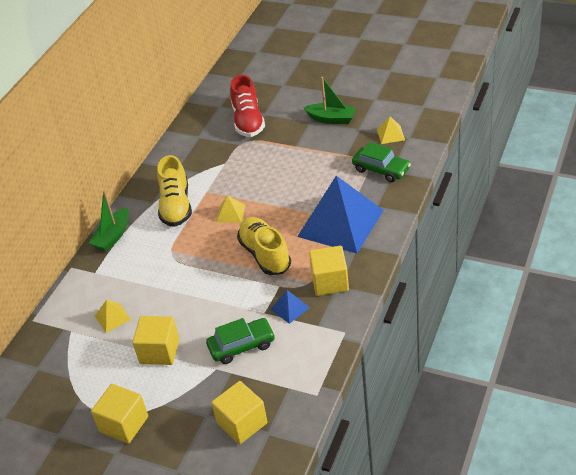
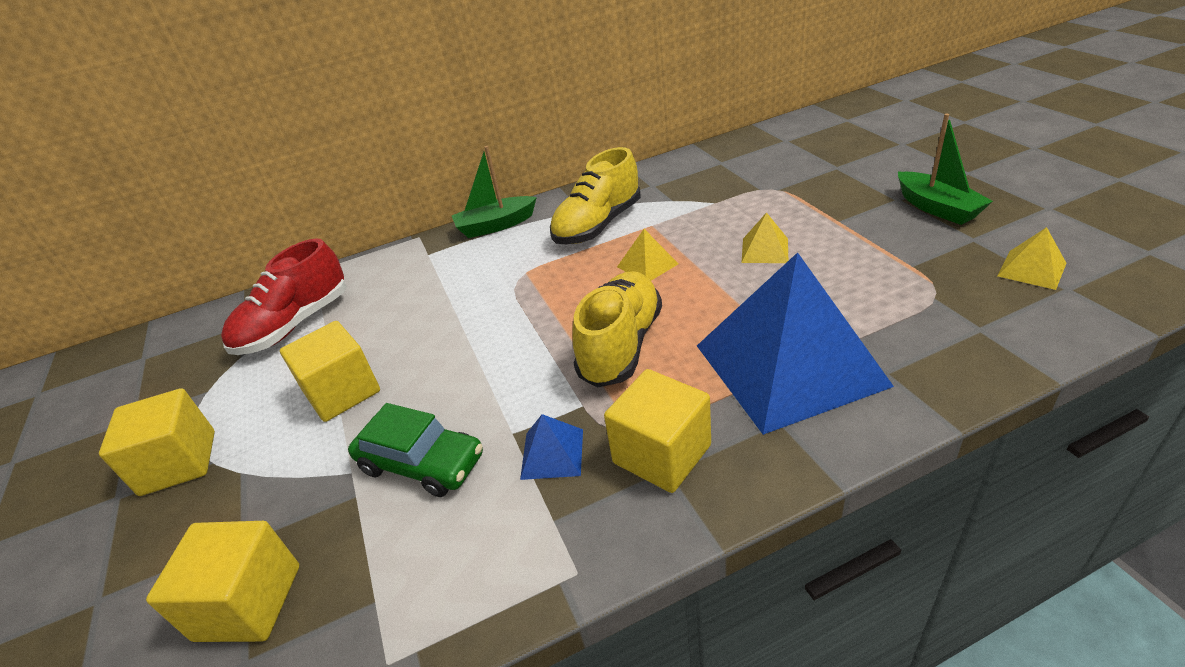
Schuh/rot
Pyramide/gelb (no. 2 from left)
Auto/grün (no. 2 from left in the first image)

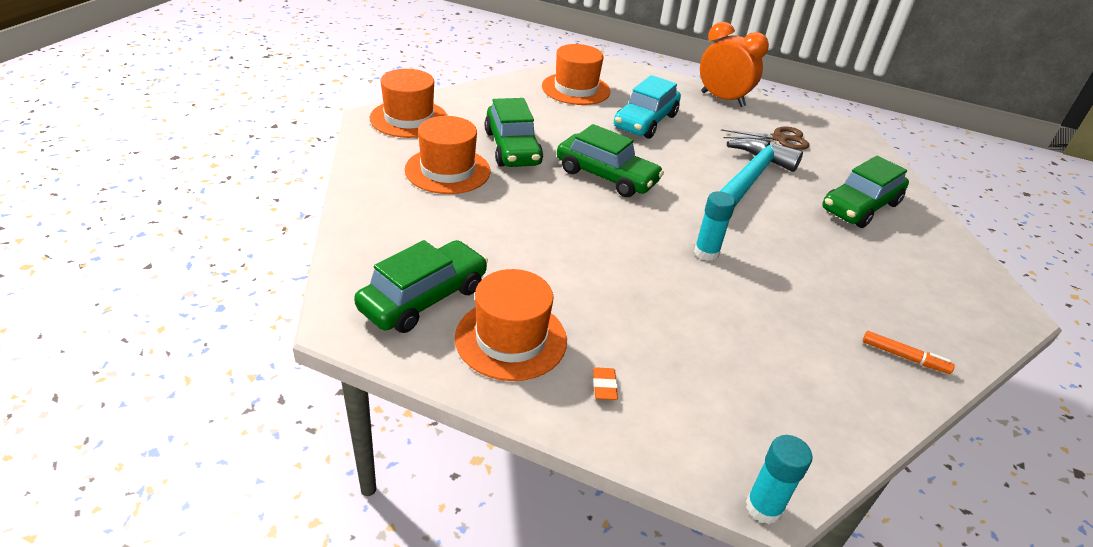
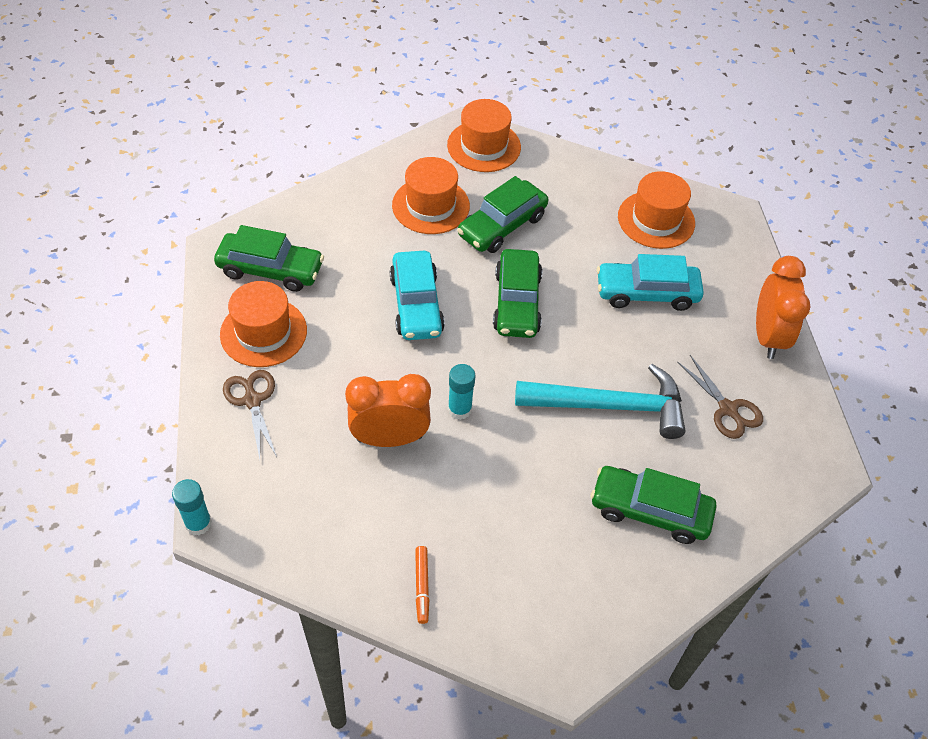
Schere/braun (no. 1 from left)
Wecker/orange (no. 1 from left)
Auto/türkis (no. 1 from left)

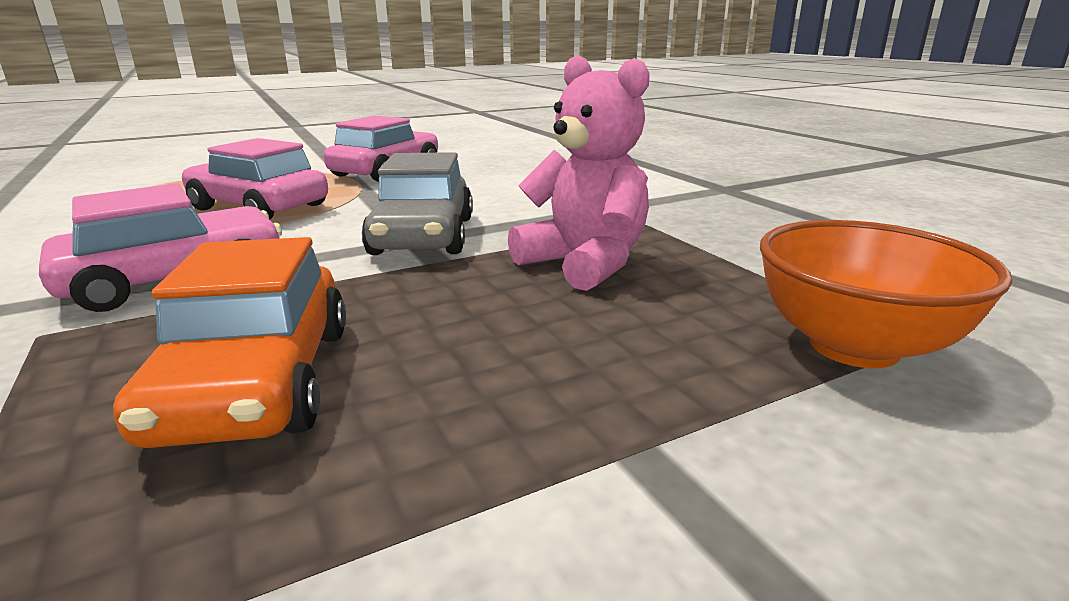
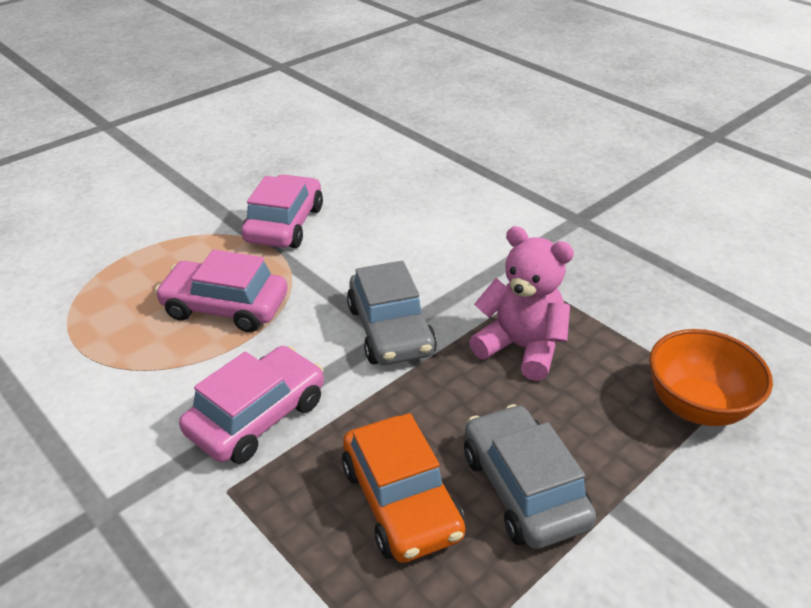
Auto/grau (no. 2 from left)

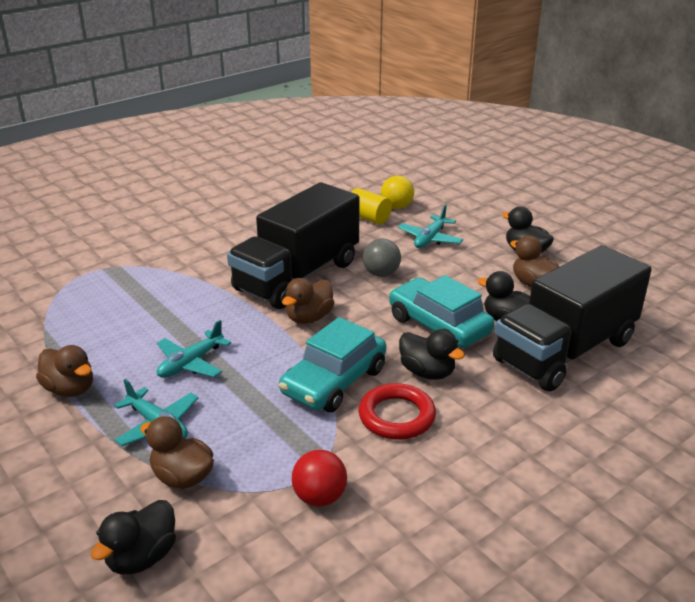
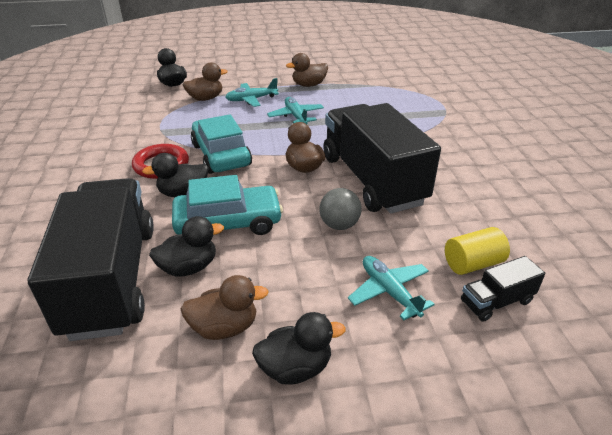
Lastwagen/schwarz (no. 3 from left)
Ball/rot

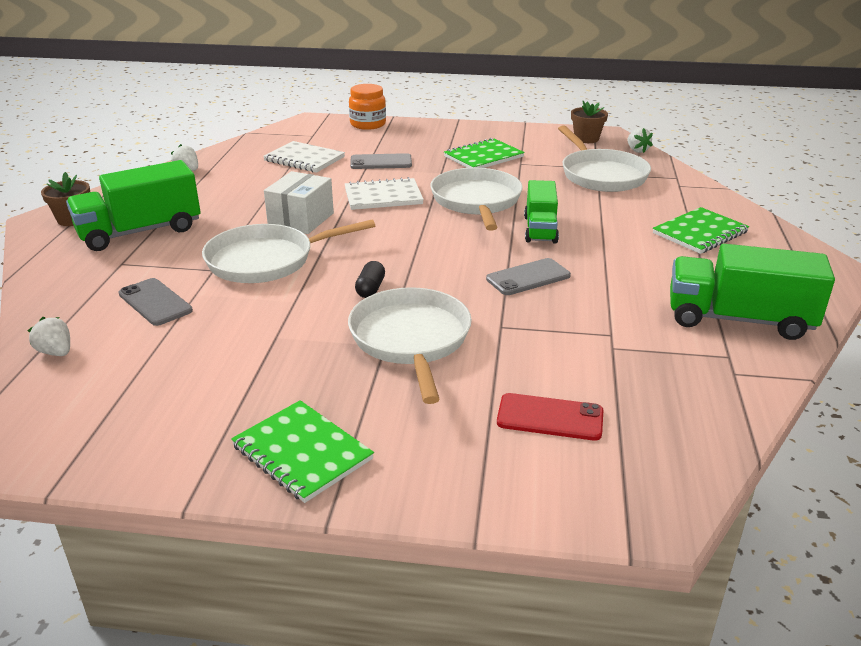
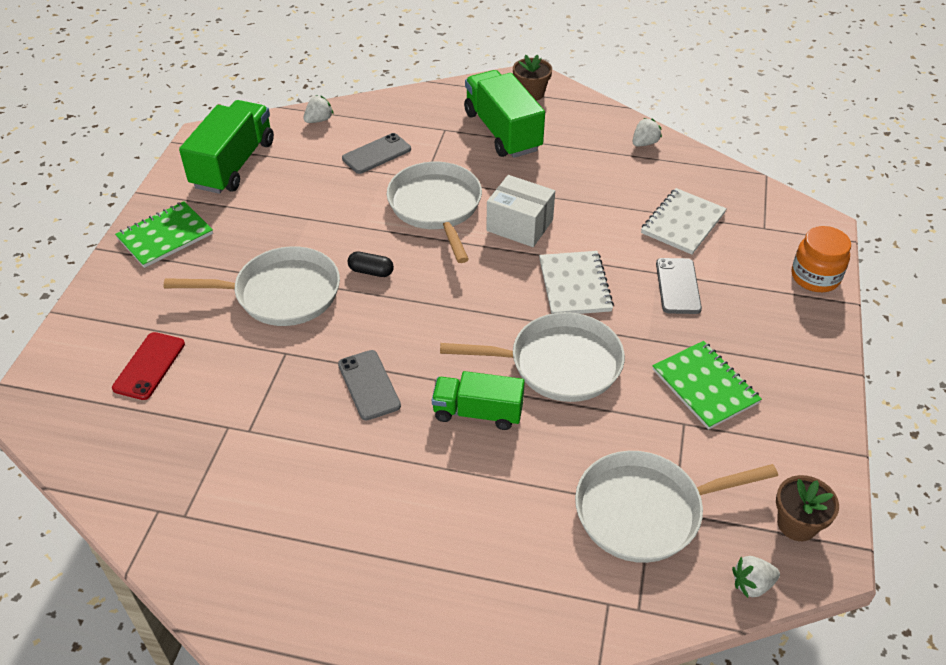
Lastwagen/grün (no. 1 from left)
Notizbuch/grün (no. 3 from left in the first image)

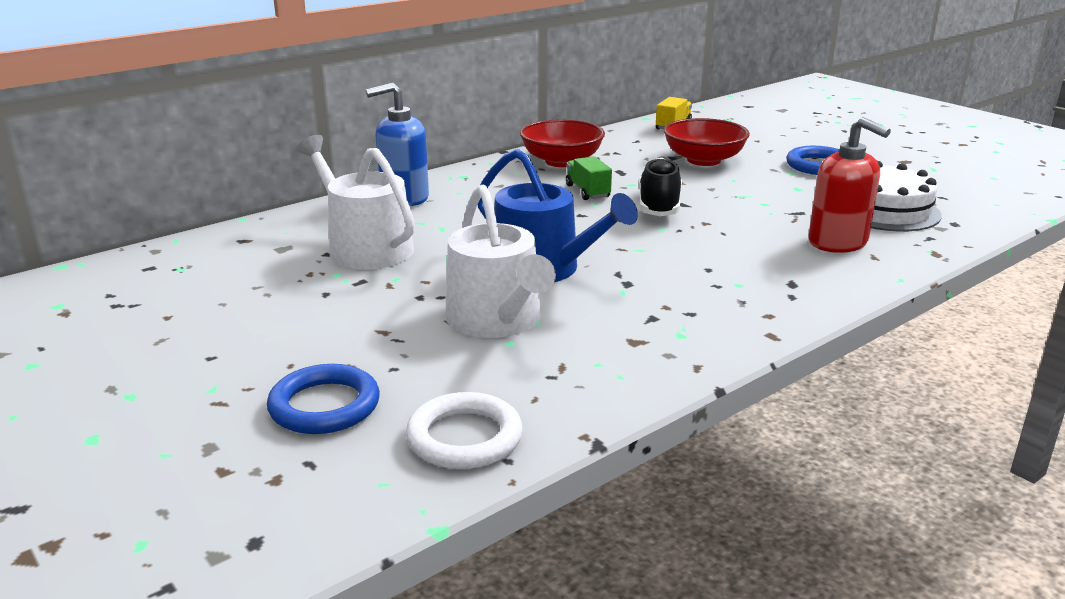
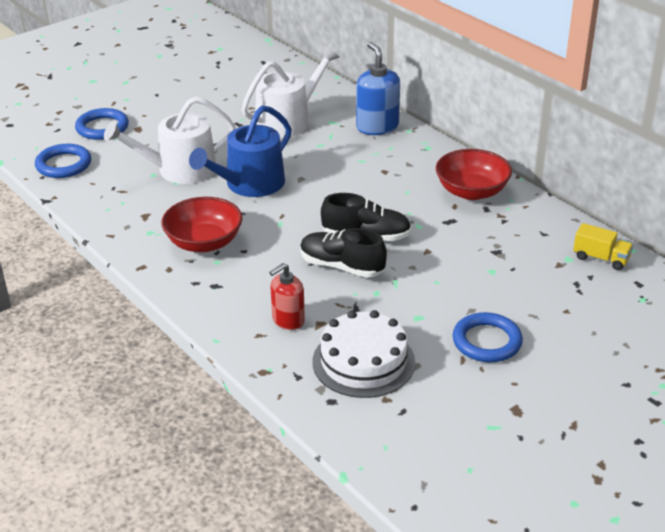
Ring/blau (no. 1 from left)
Schüssel/rot (no. 1 from left)
Seifenspender/rot
Schuh/schwarz (no. 1 from left)
Lastwagen/grün

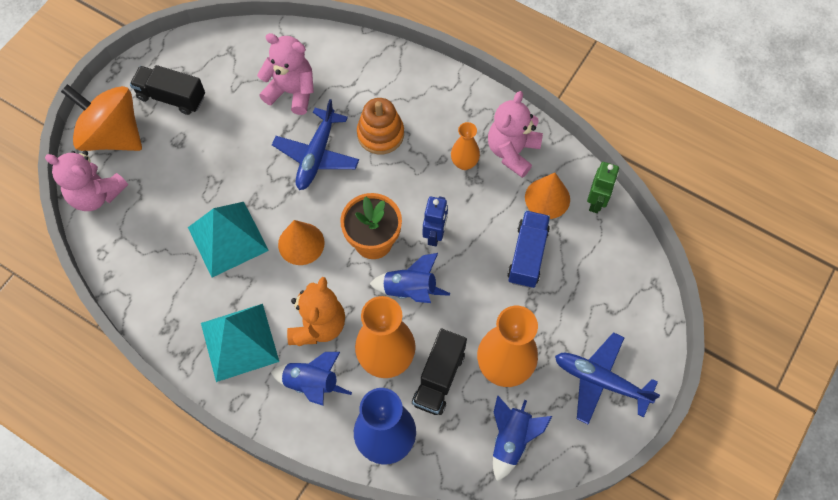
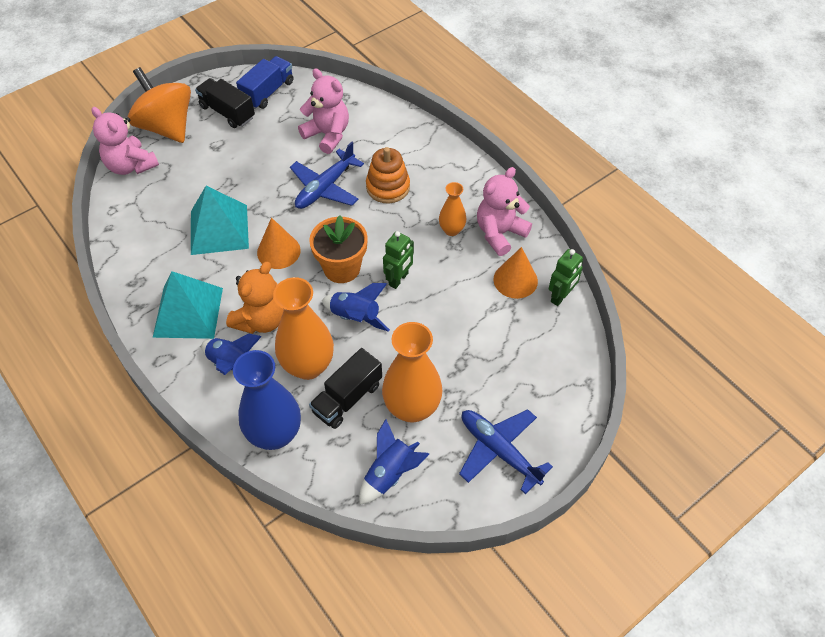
Lastwagen/blau
Roboter/grün (no. 1 from left)

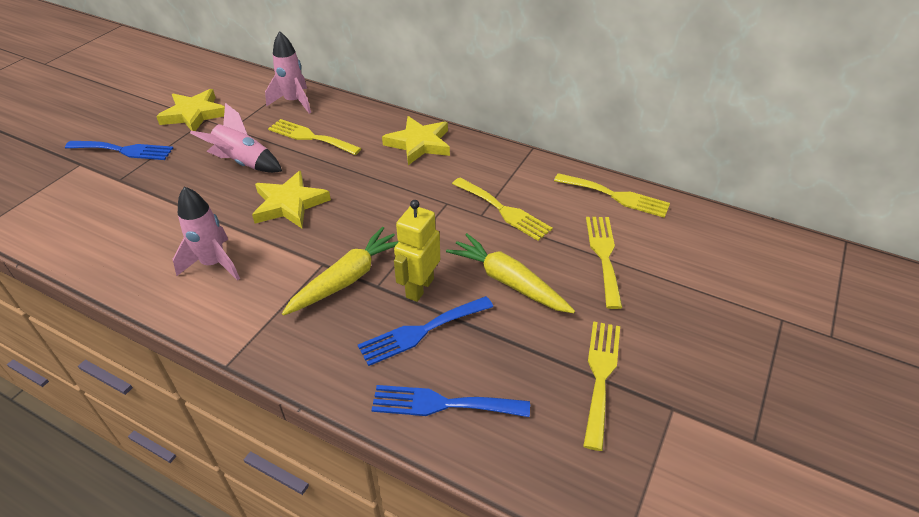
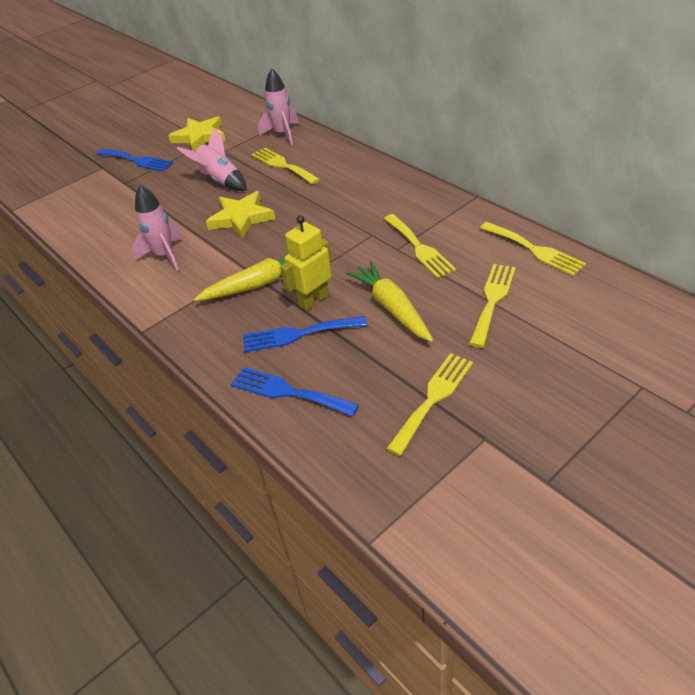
Stern/gelb (no. 3 from left in the first image)

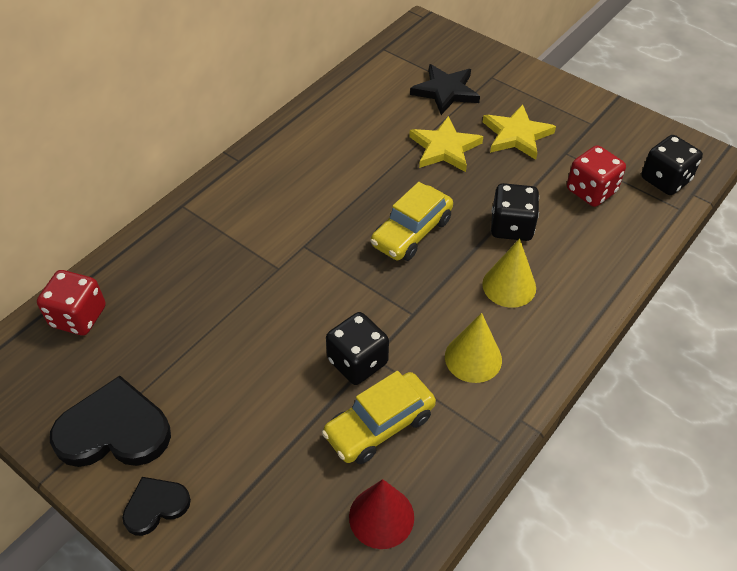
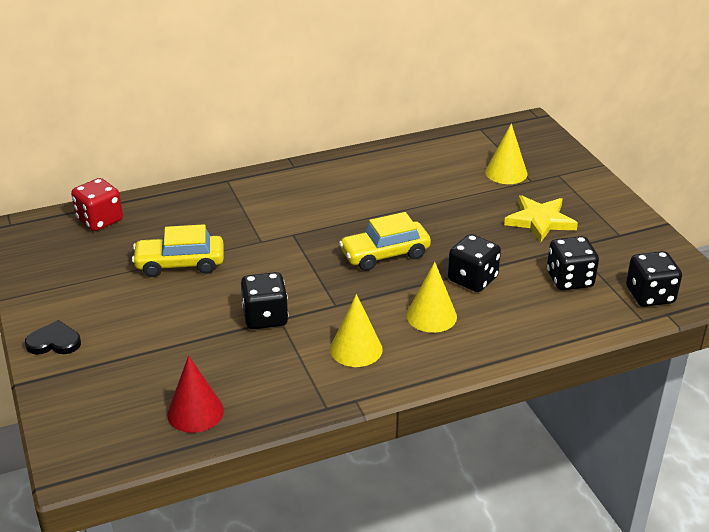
Auto/gelb (no. 1 from left)
Kegel/gelb (no. 3 from left)
Spielwürfel/schwarz (no. 3 from left)
Herz/schwarz (no. 1 from left in the first image)
Stern/gelb (no. 1 from left in the first image)

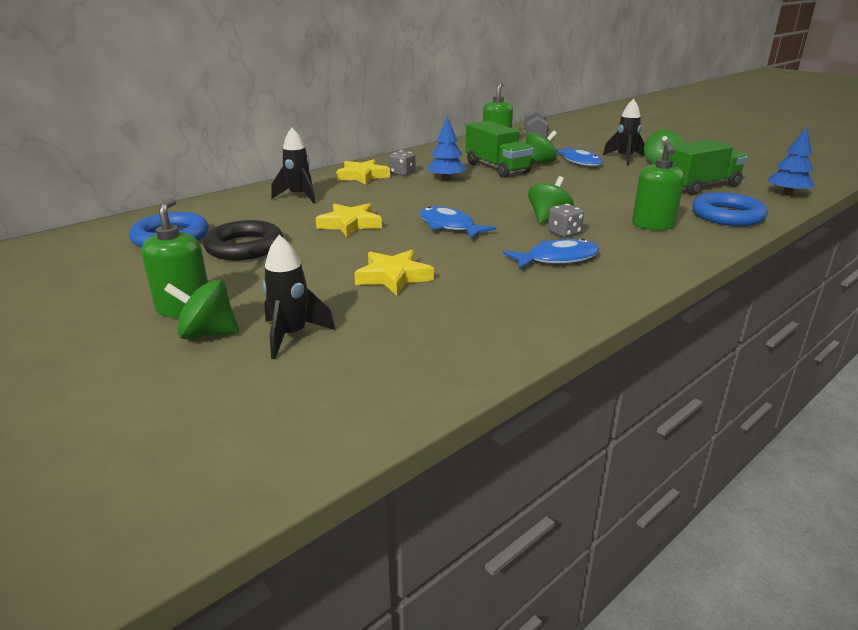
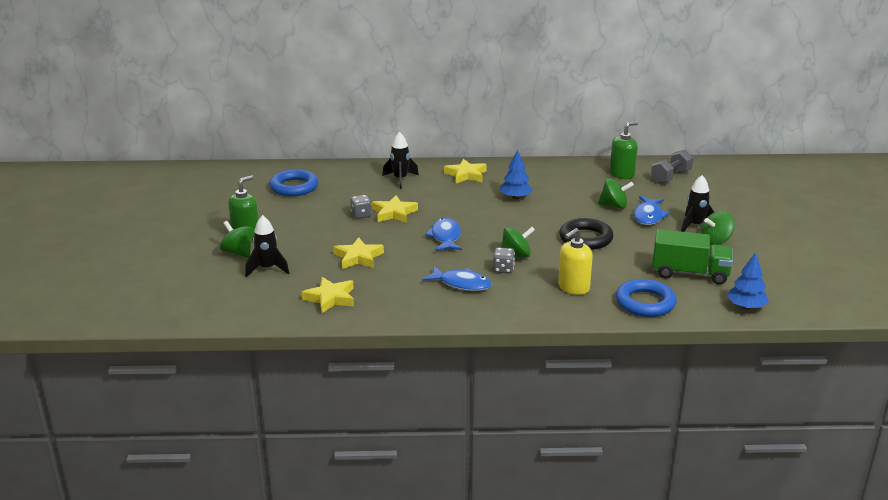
Stern/gelb (no. 1 from left)
Spielwürfel/grau (no. 1 from left)
Seifenspender/gelb
Ring/schwarz
Lastwagen/grün (no. 1 from left in the first image)

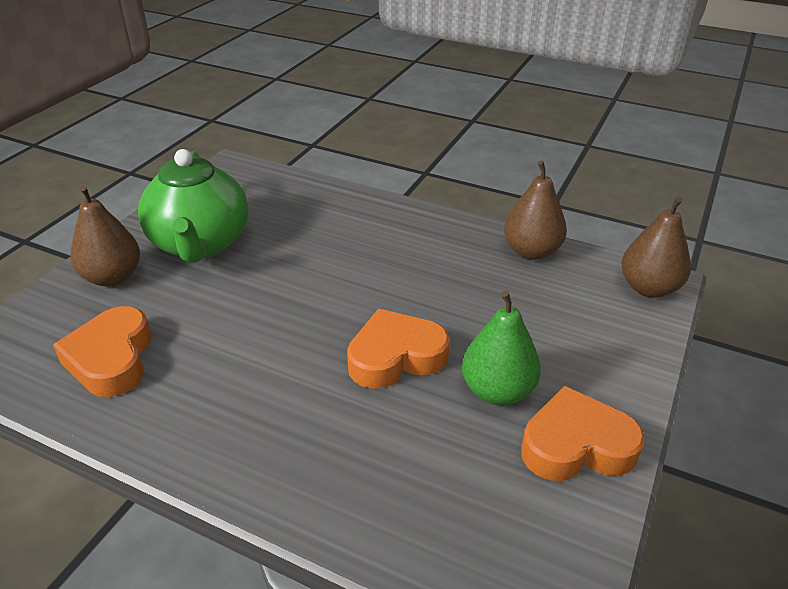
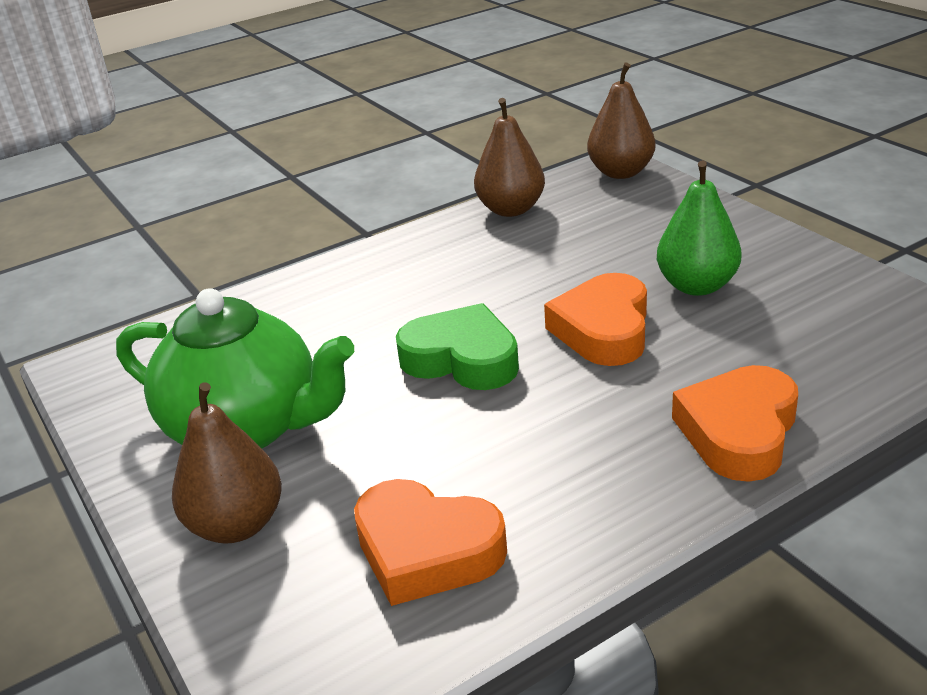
Herz/grün
Herz/orange (no. 3 from left)

